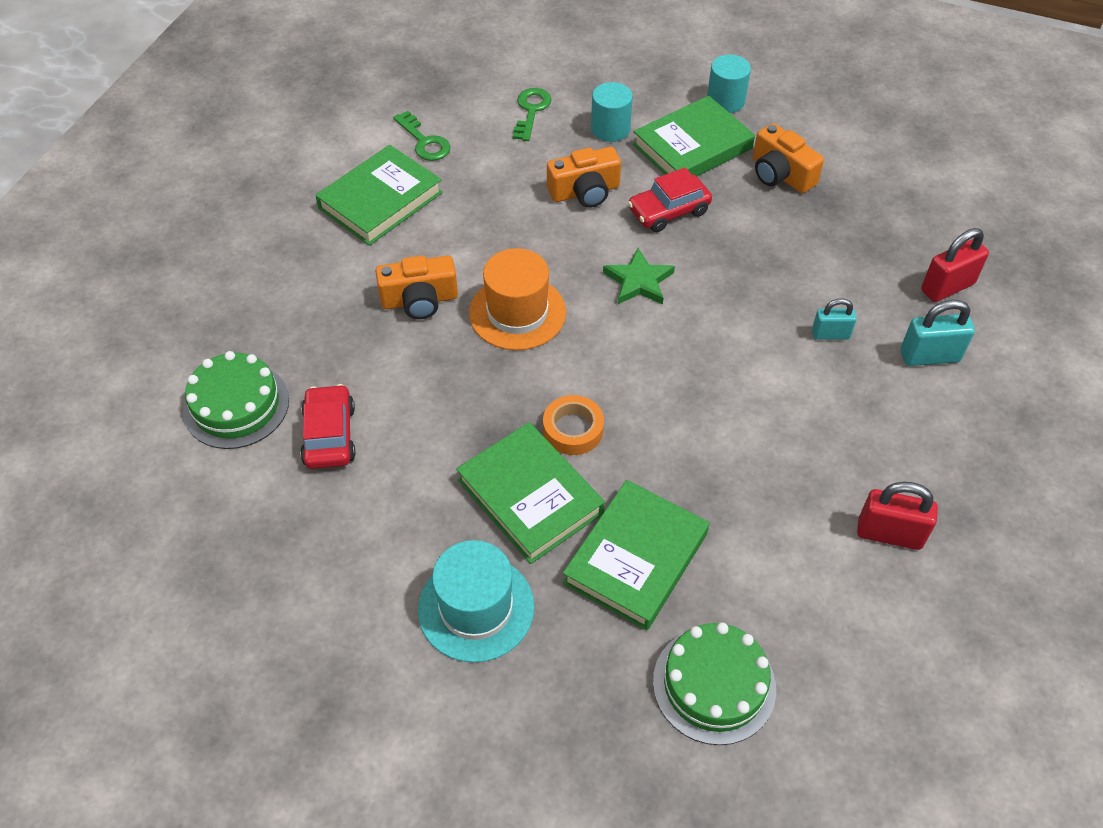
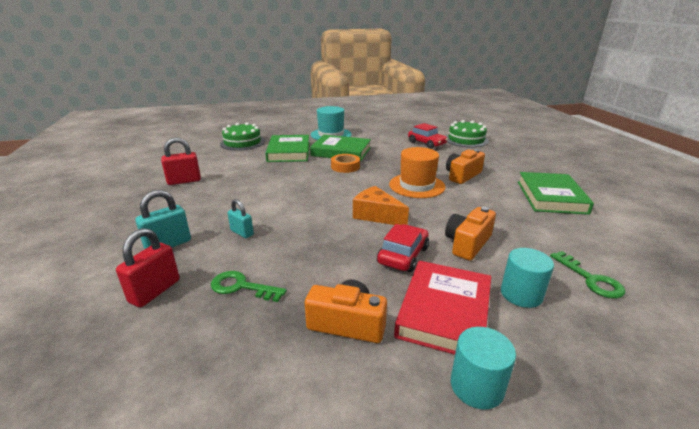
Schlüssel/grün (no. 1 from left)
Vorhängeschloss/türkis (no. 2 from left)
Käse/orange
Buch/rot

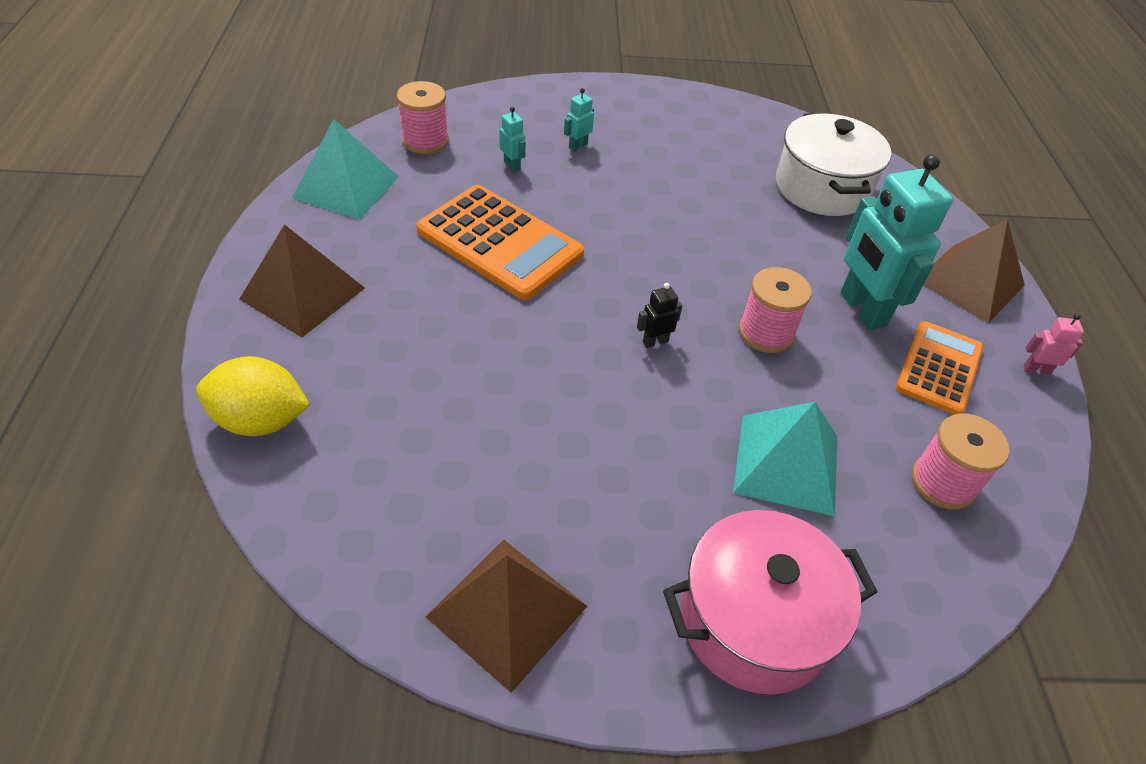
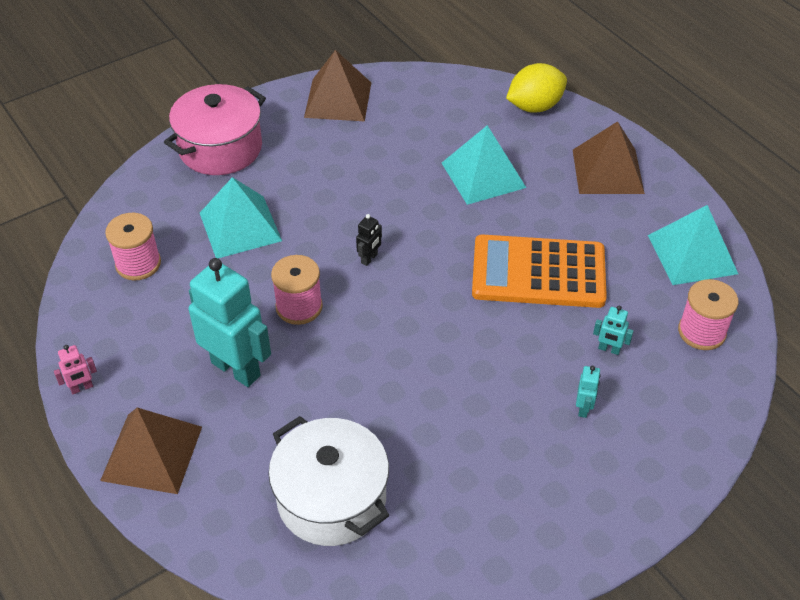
Pyramide/türkis (no. 2 from left)
Taschenrechner/orange (no. 2 from left in the first image)

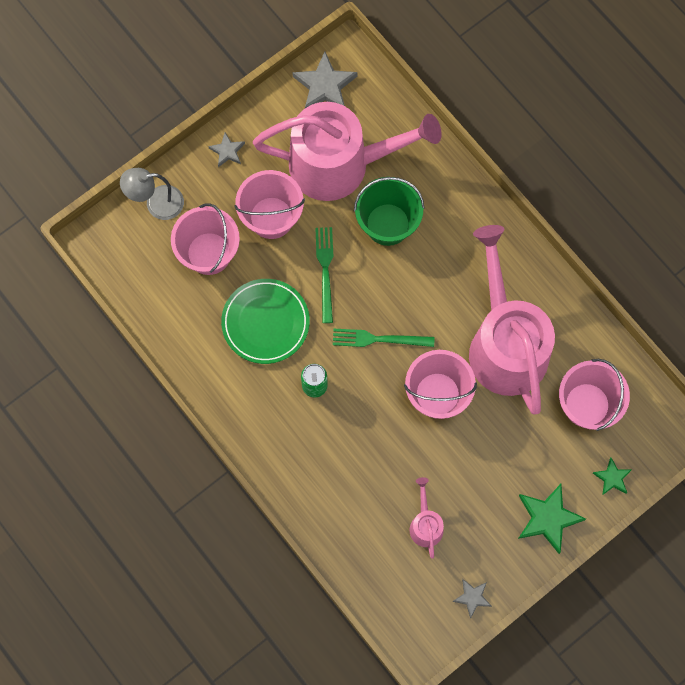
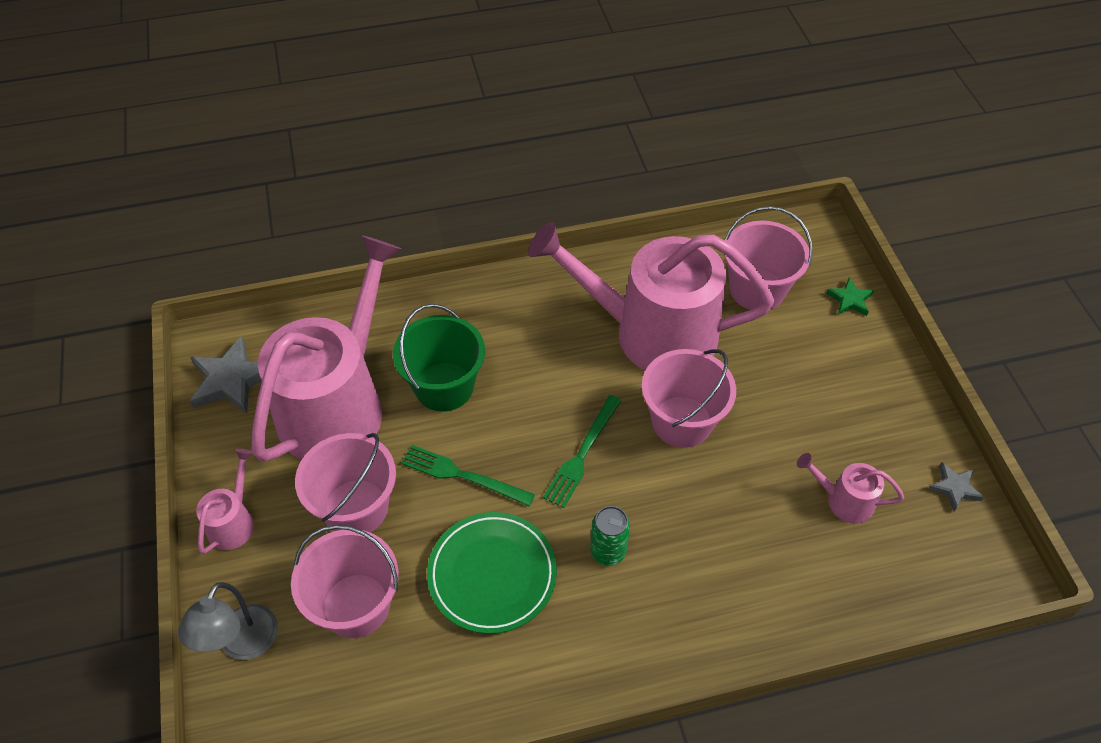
Gießkanne/rosa (no. 1 from left)
Stern/grün (no. 1 from left in the first image)

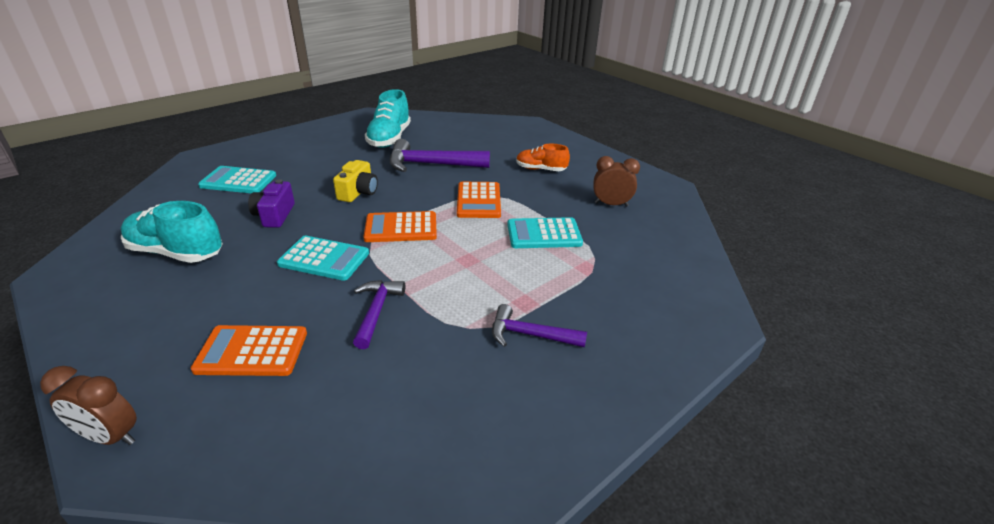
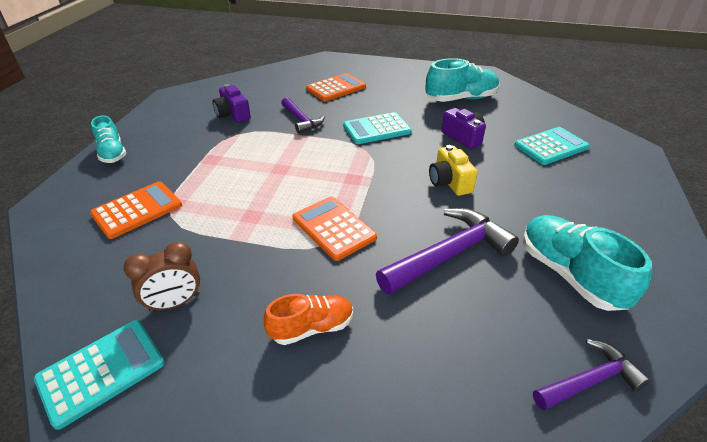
Taschenrechner/türkis (no. 1 from left)
Taschenrechner/orange (no. 1 from left)
Schuh/türkis (no. 1 from left)
Kamera/lila (no. 1 from left)
Hammer/lila (no. 3 from left)
Wecker/braun (no. 1 from left in the first image)

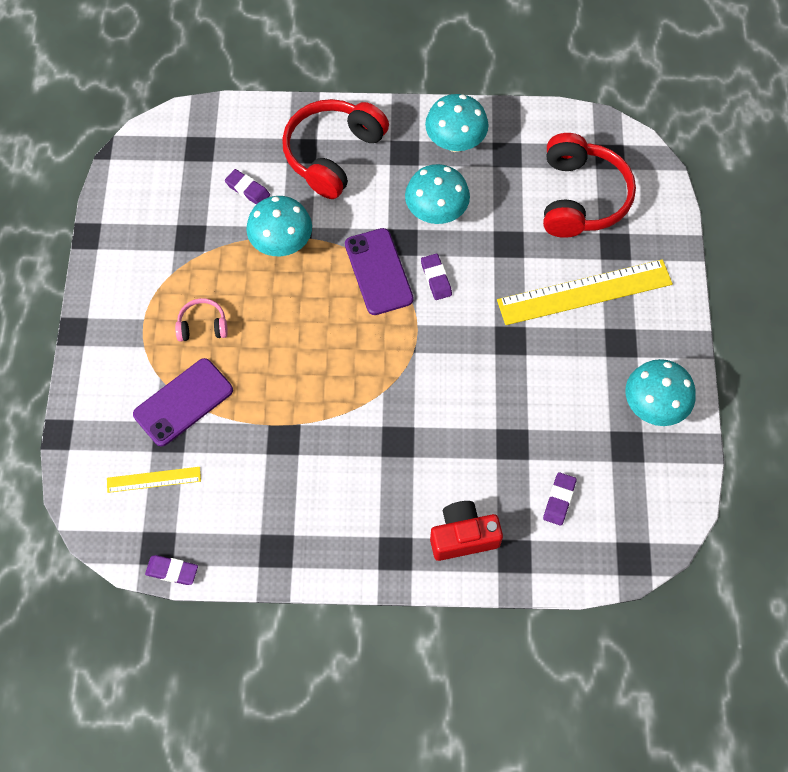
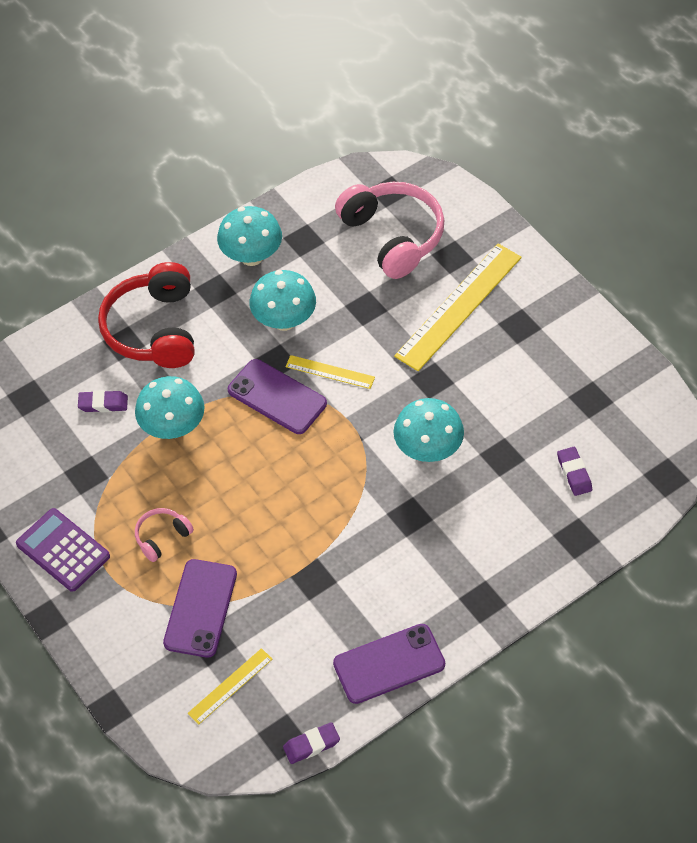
Taschenrechner/lila
Lineal/gelb (no. 2 from left)
Handy/lila (no. 3 from left)
Kopfhörer/rosa (no. 2 from left)
Pilz/türkis (no. 4 from left)
Kamera/rot

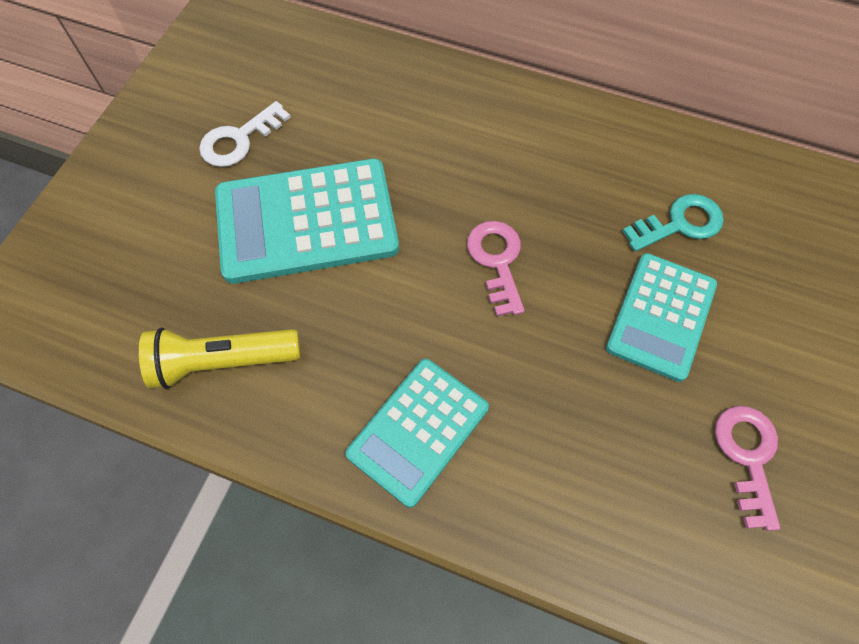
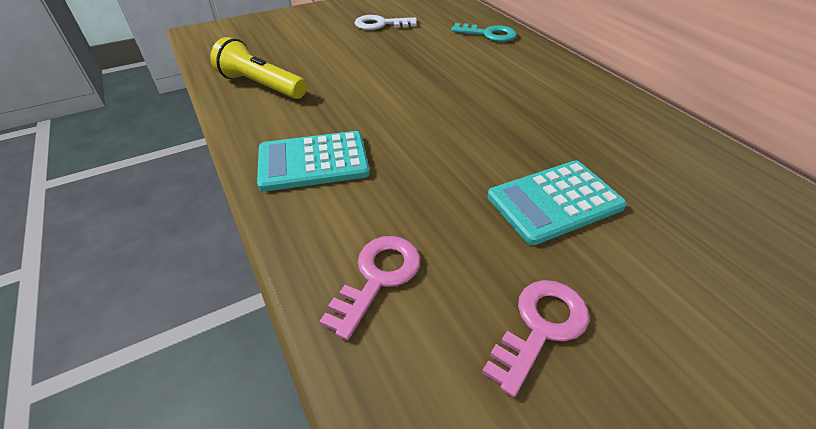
Schlüssel/rosa (no. 1 from left)
Schlüssel/türkis
Taschenrechner/türkis (no. 1 from left in the first image)

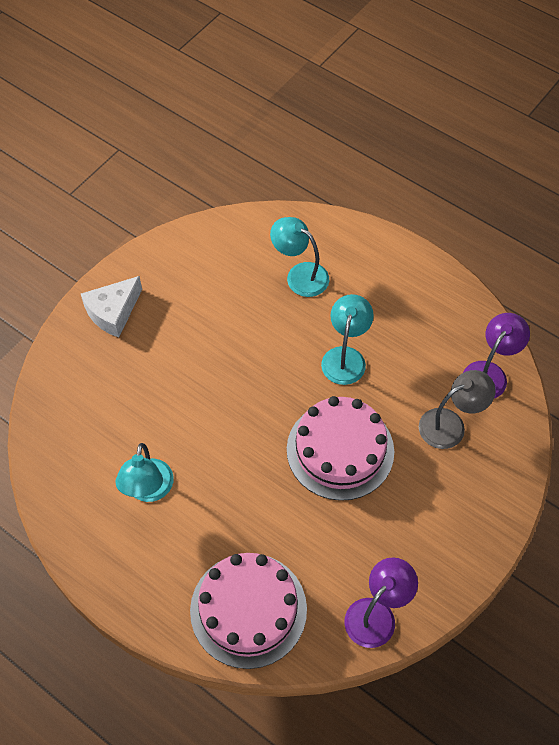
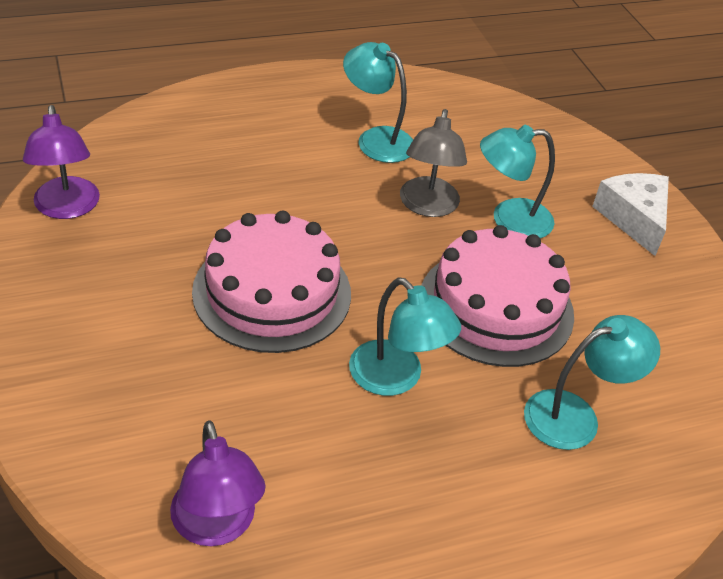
Lampe/grau
Kuchen/rosa (no. 2 from left)
Lampe/türkis (no. 3 from left)

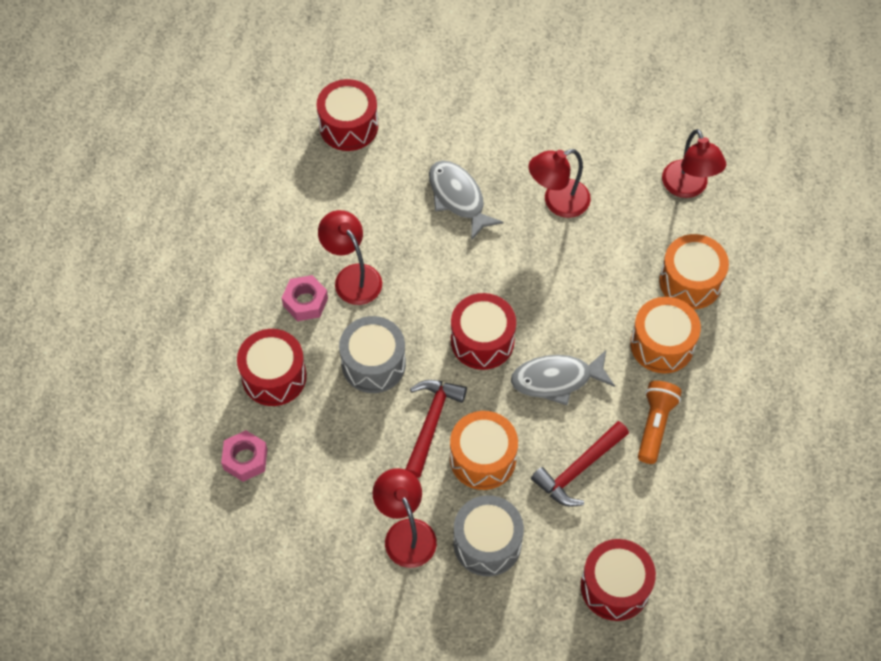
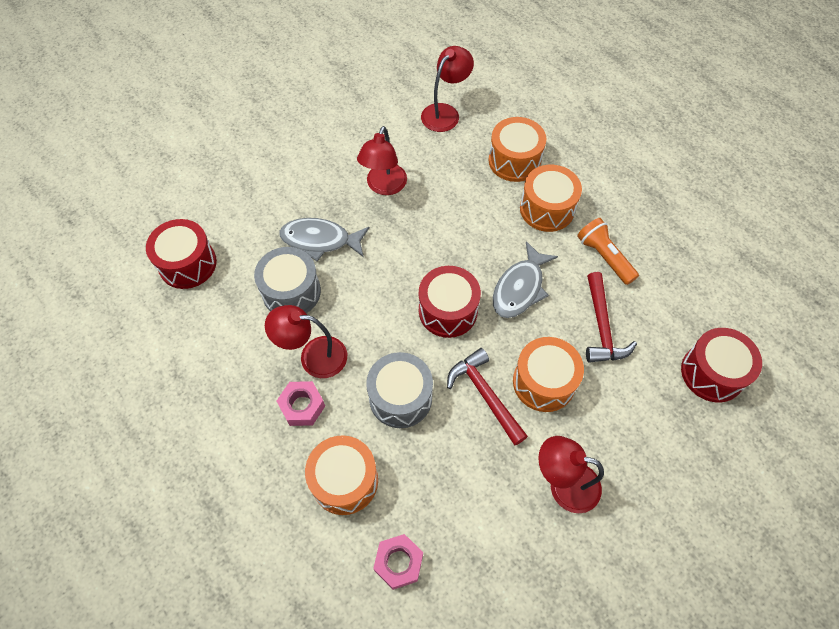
Trommel/grau (no. 1 from left)
Trommel/orange (no. 1 from left)
Lampe/rot (no. 3 from left)

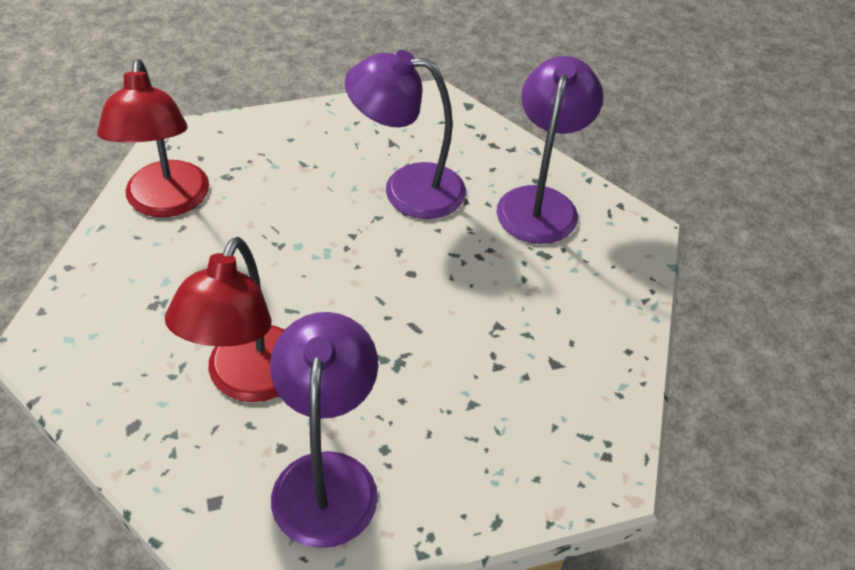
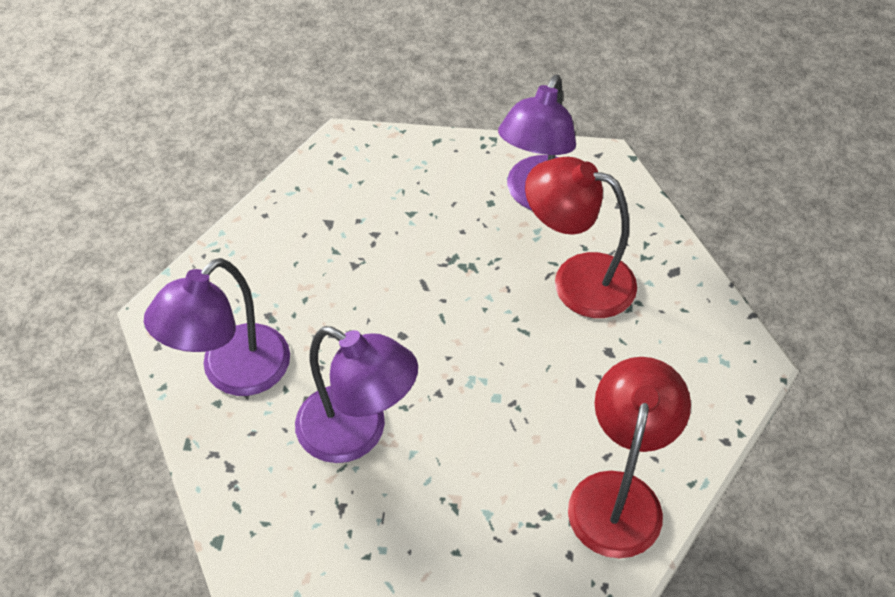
Lampe/rot (no. 1 from left)

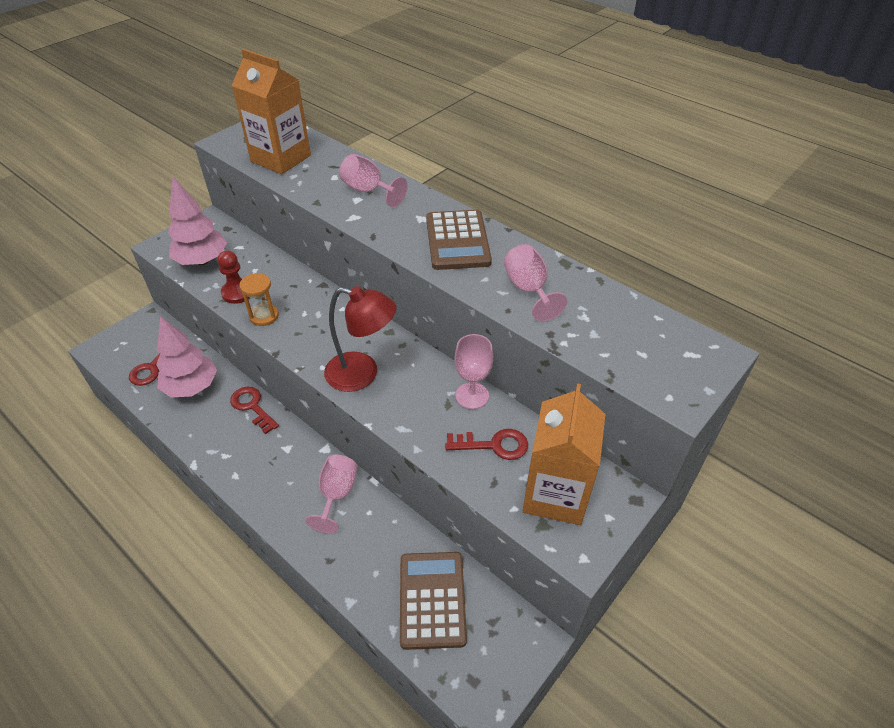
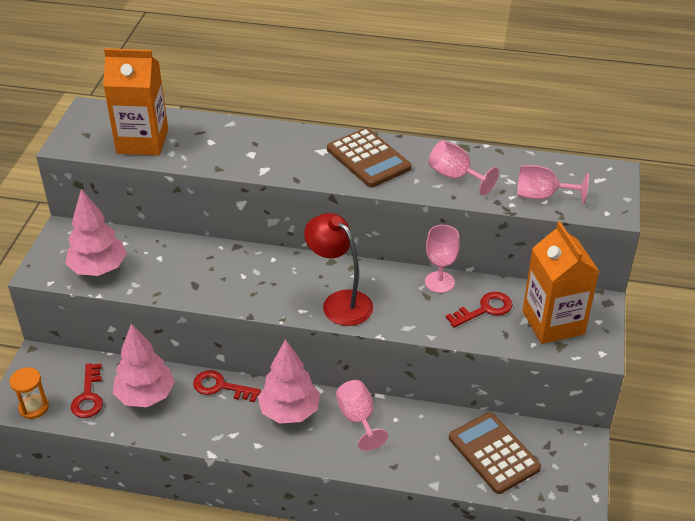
Sanduhr/orange
Baum/rosa (no. 3 from left)
Lampe/rot
Kelch/rosa (no. 4 from left)
Bauer/rot

